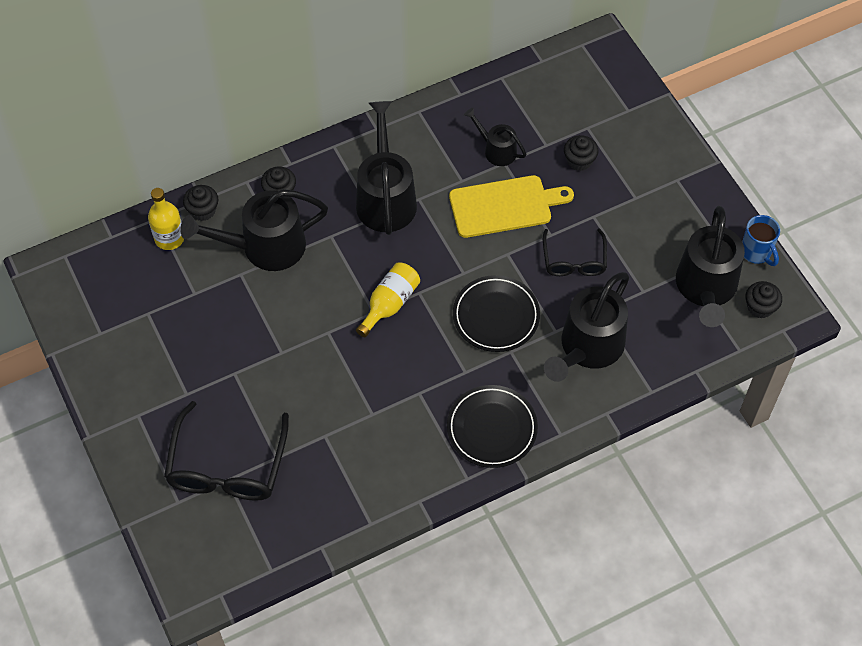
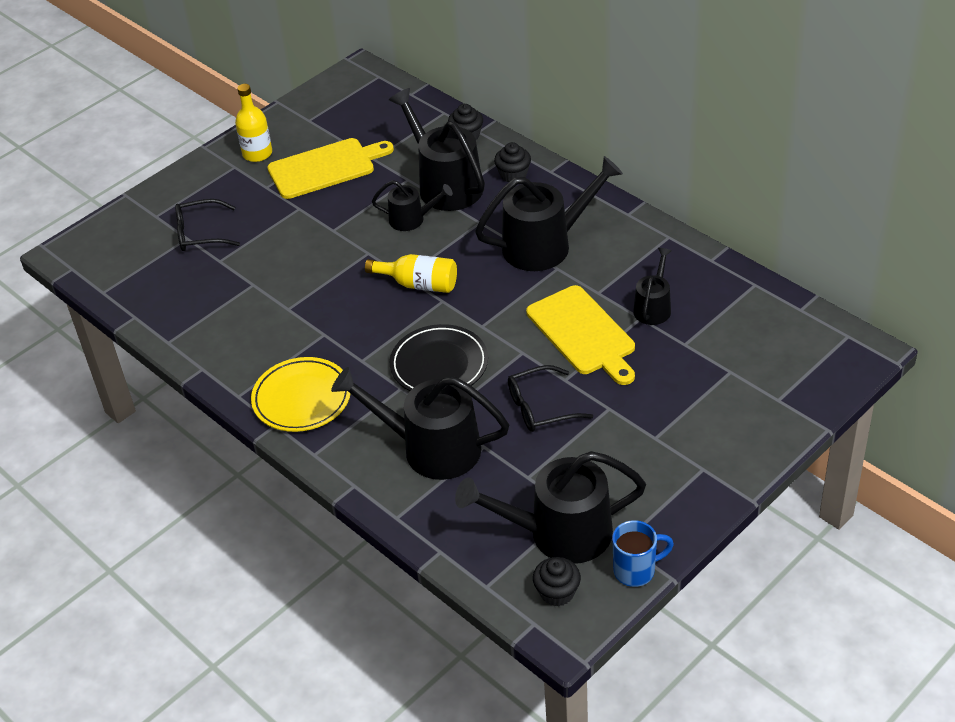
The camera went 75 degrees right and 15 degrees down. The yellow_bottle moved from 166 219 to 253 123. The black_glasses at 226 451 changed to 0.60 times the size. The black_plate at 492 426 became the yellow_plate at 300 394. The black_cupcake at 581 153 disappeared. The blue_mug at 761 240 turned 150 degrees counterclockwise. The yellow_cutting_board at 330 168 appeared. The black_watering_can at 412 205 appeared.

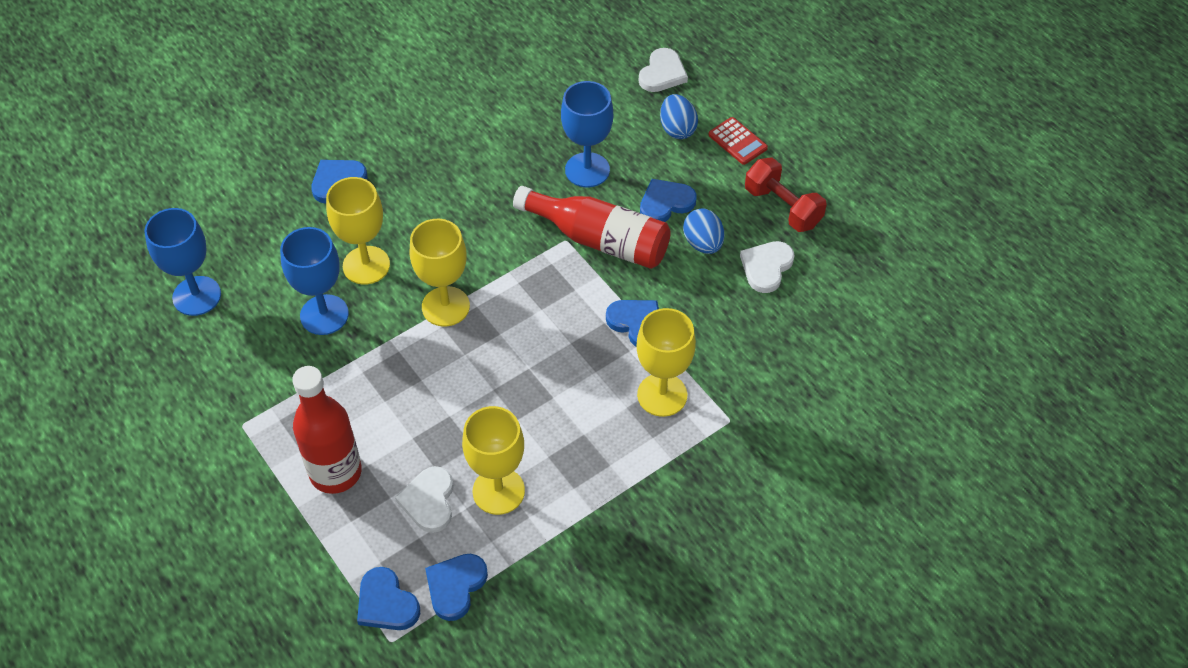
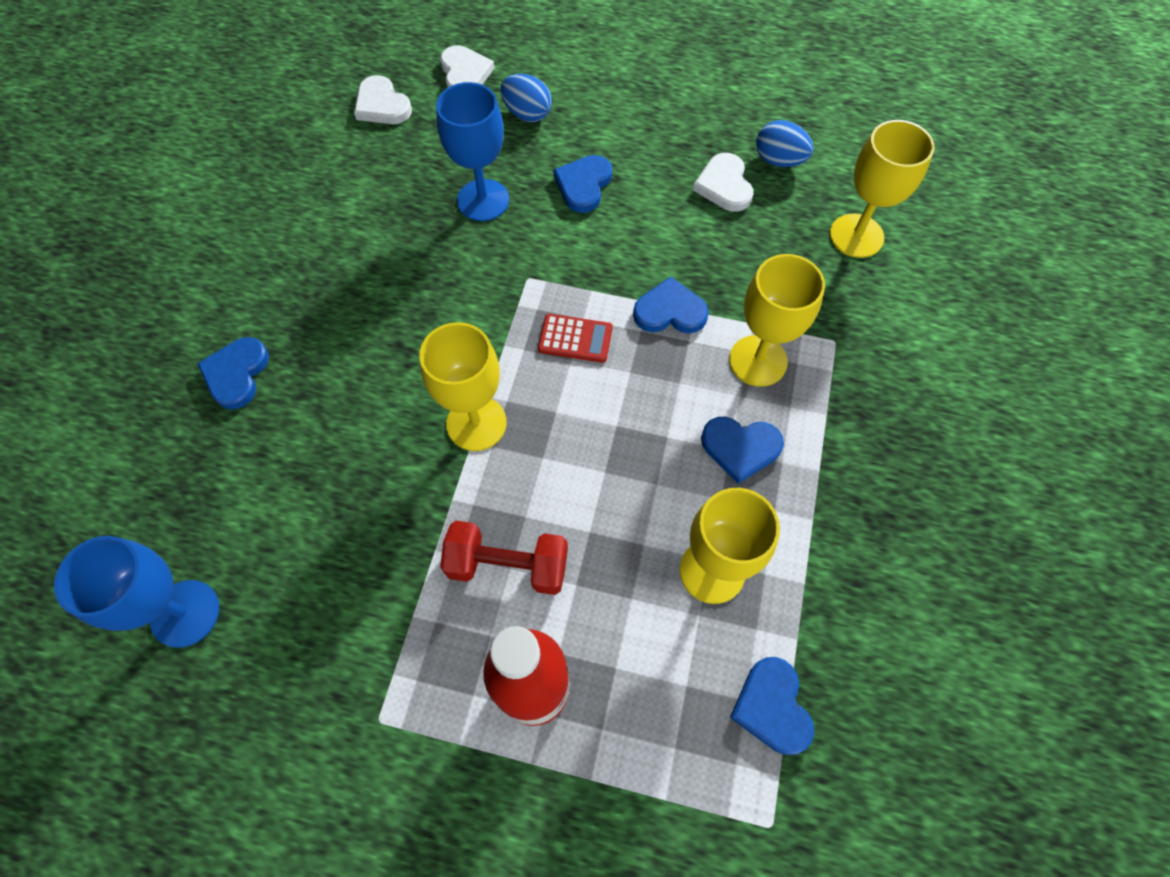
The camera went 40 degrees left and 10 degrees up. The blue_goblet at 314 281 disappeared. The yellow_goblet moved from 358 231 to 882 189. The blue_heart moved from 388 598 to 742 449. The white_heart moved from 424 499 to 383 99. The red_bottle at 592 227 disappeared. The blue_egg moved from 703 231 to 785 143. The red_calculator moved from 738 141 to 575 338. The red_dumbbell moved from 786 194 to 504 558.

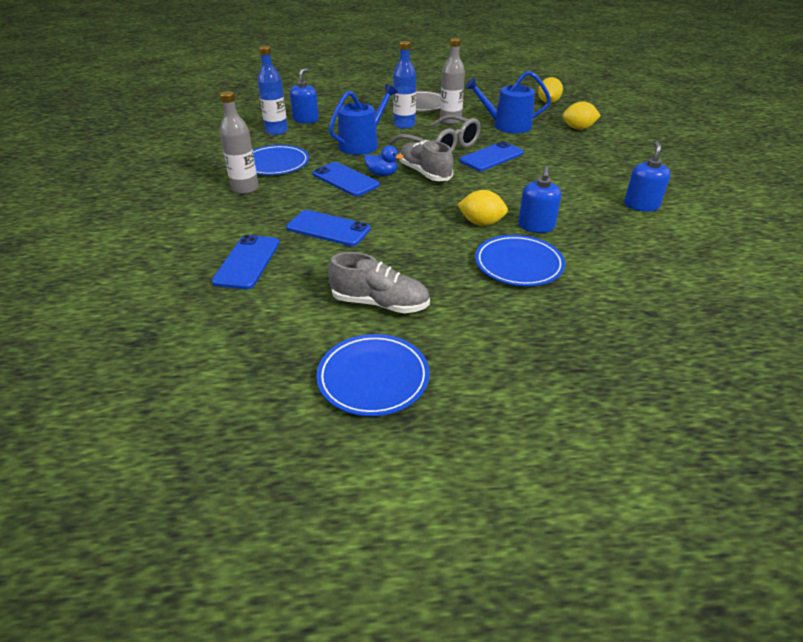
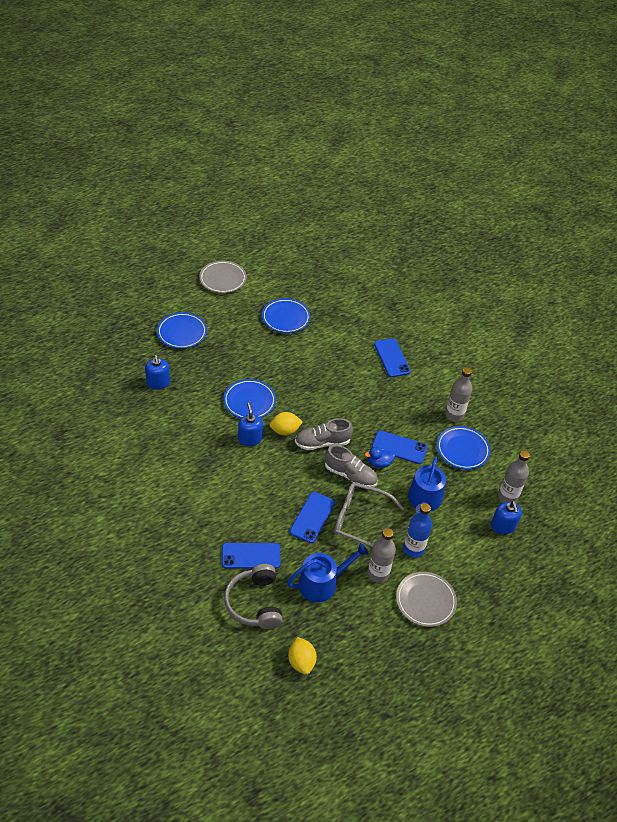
The camera went 150 degrees right and 10 degrees up. The blue_bottle at 272 90 became the grey_bottle at 514 476. The blue_phone moved from 328 228 to 251 556. The grey_shoe moved from 379 282 to 324 434. The yellow_lemon at 582 115 was replaced by the grey_headphones at 253 596. The blue_soap_dispenser moved from 647 176 to 157 372. The blue_plate at 182 330 appeared. The grey_plate at 223 277 appeared.

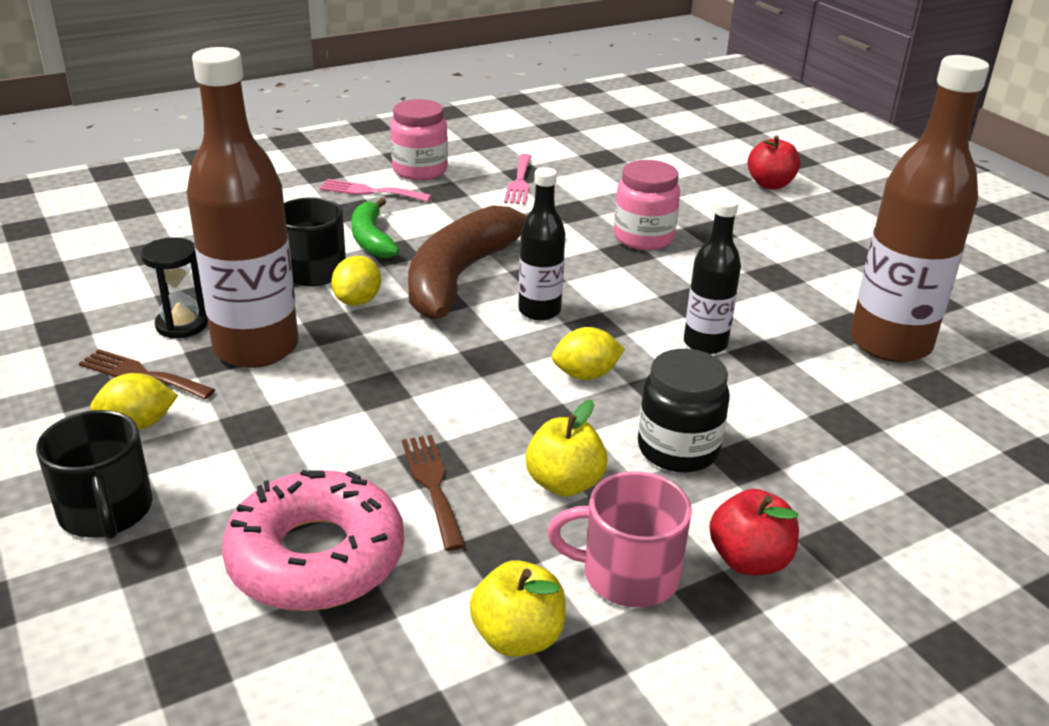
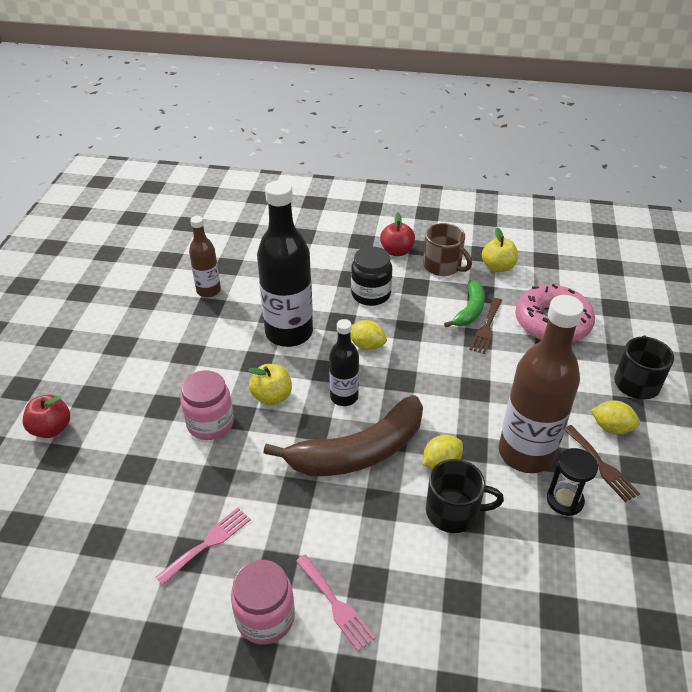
The camera went 140 degrees left and 10 degrees up. The green_banana moved from 375 228 to 464 303. The yellow_apple moved from 566 448 to 270 384. The pink_mug at 619 539 became the brown_mug at 447 249. The black_bottle at 712 275 changed to 1.84 times the size. The brown_bottle at 919 209 changed to 0.54 times the size.

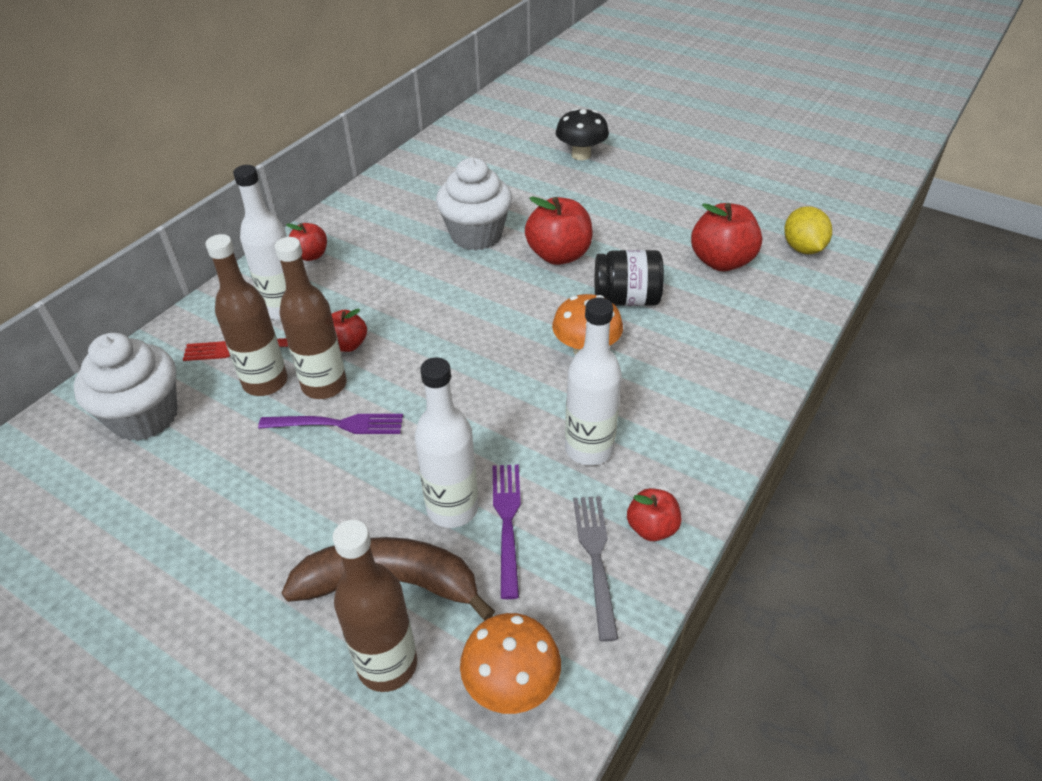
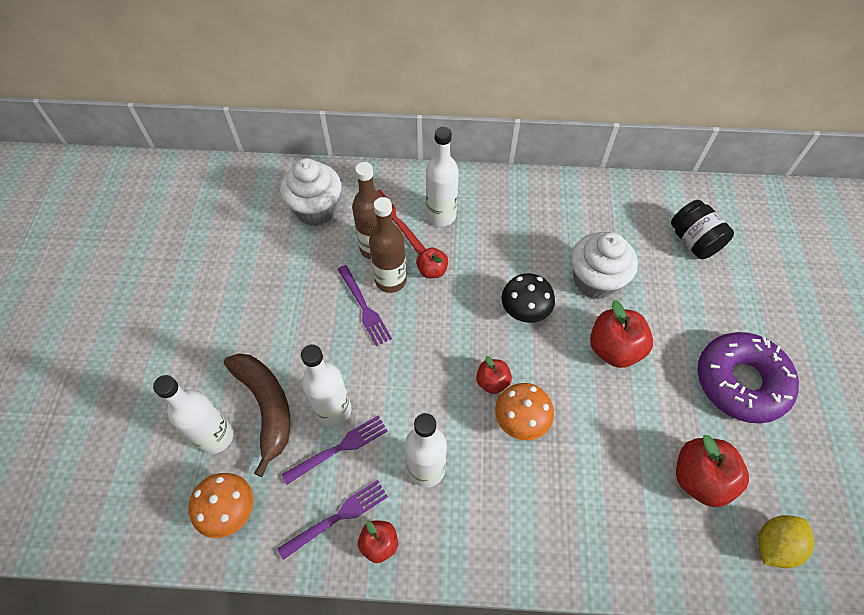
The camera went 60 degrees right and 15 degrees up. The red_apple moved from 306 242 to 494 375. The brown_bottle at 375 606 became the white_bottle at 193 414. The black_mushroom moved from 582 134 to 528 298. The grey_fork at 595 569 became the purple_fork at 332 520. The black_jar moved from 629 278 to 702 229. The purple_donut at 748 378 appeared.

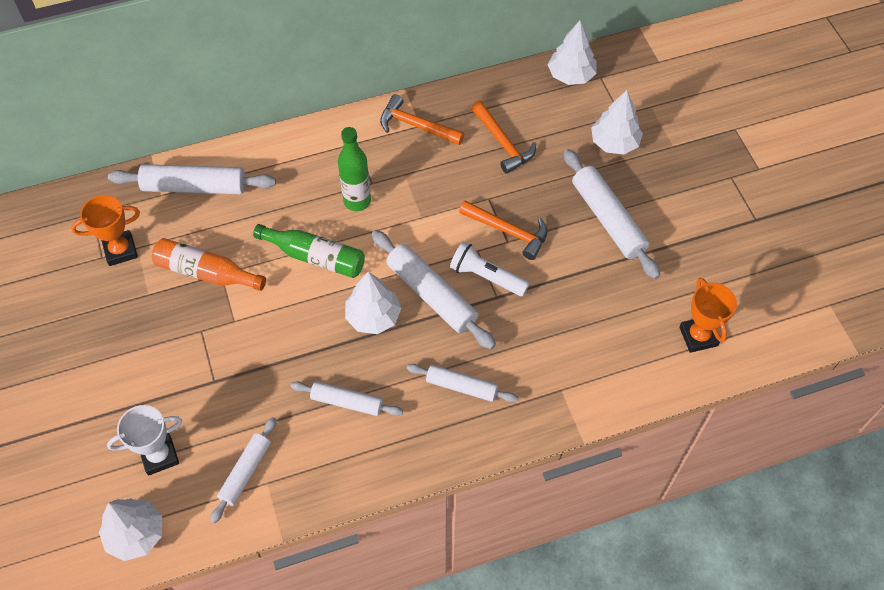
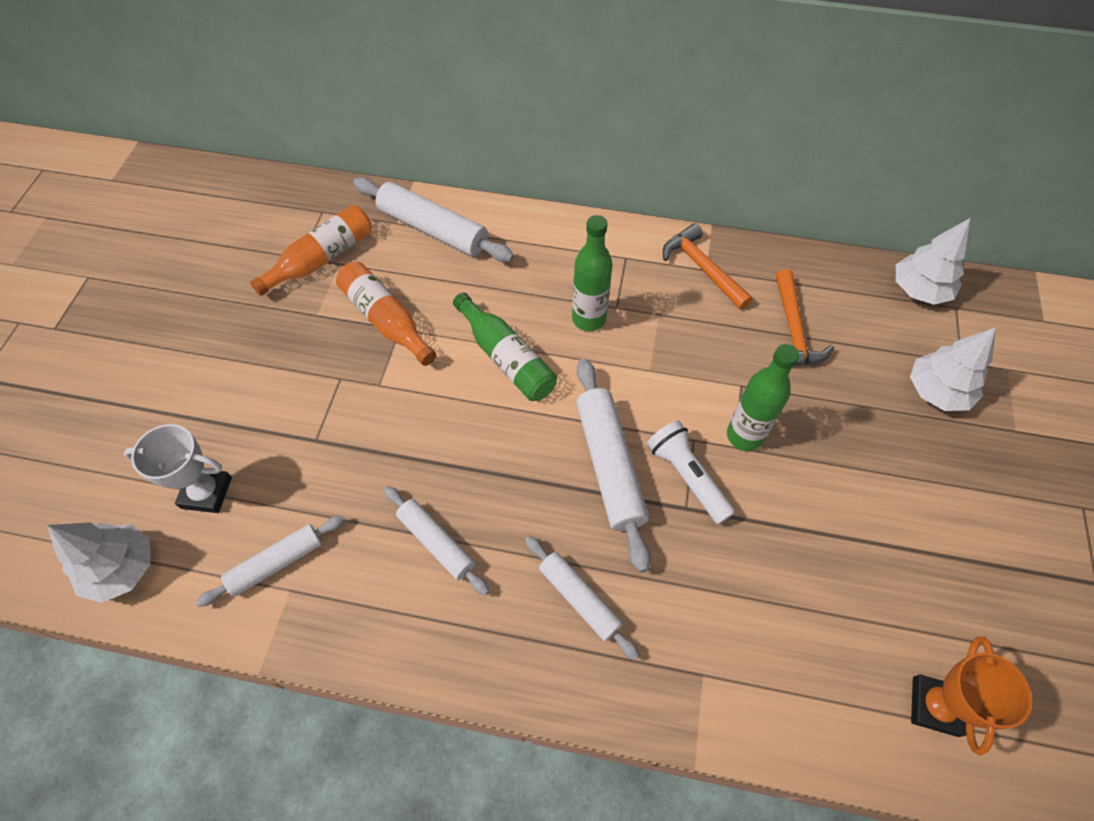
The camera went 30 degrees right and 0 degrees up. The orange_trophy at 105 230 was replaced by the orange_bottle at 311 250. The white_tree at 373 303 disappeared. The orange_hammer at 503 230 was replaced by the green_bottle at 763 397. The white_rolling_pin at 611 214 disappeared.

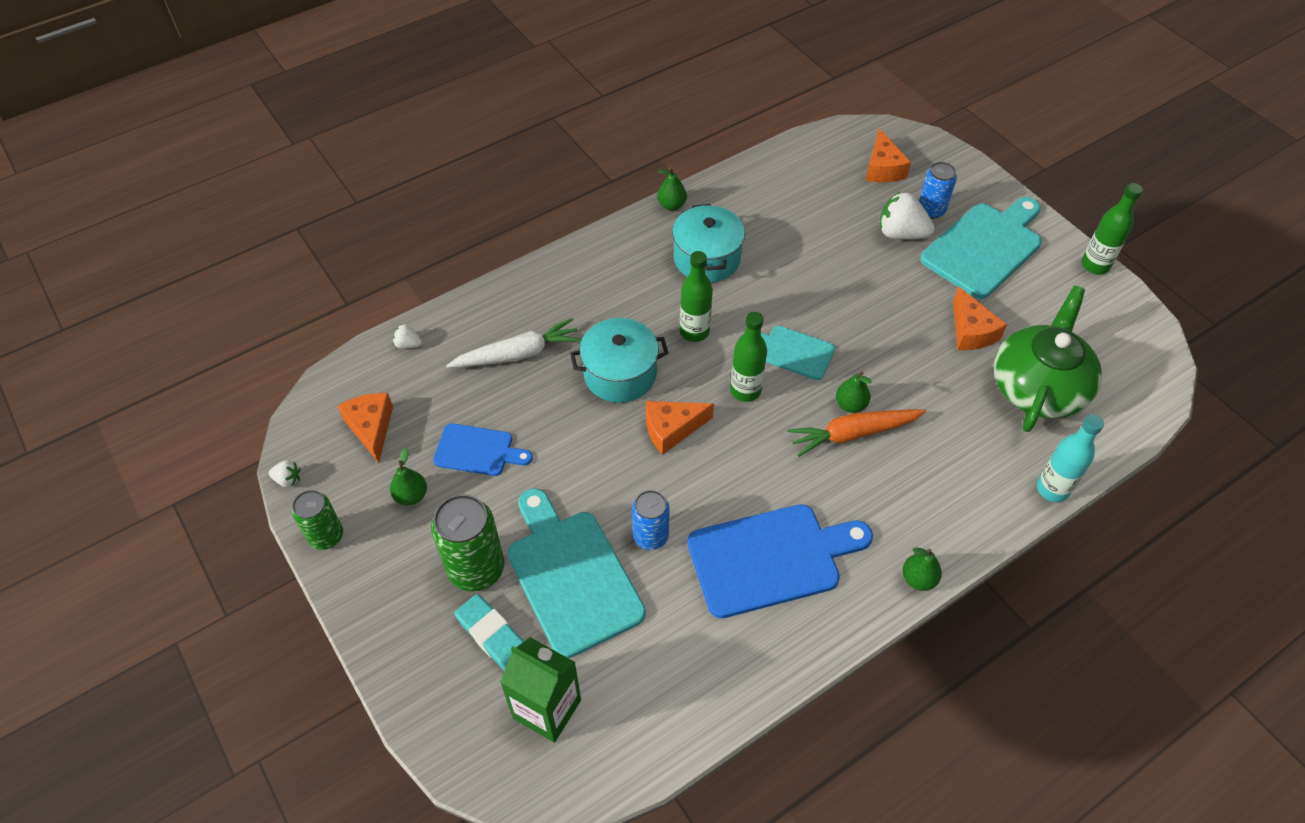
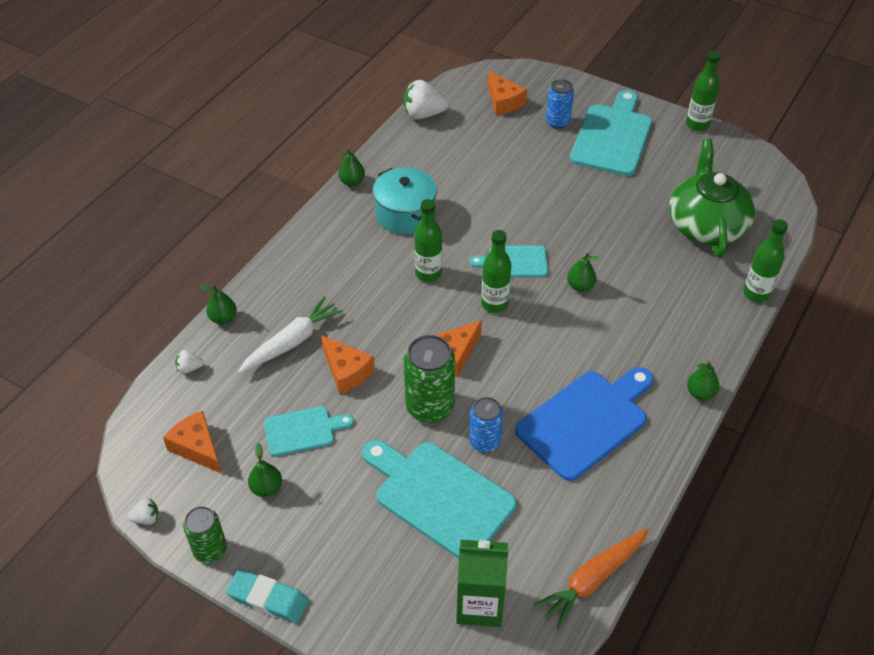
The camera went 25 degrees left and 5 degrees down. The green_can moved from 467 543 to 429 379. The blue_cutting_board at 483 449 became the turquoise_cutting_board at 309 431. The turquoise_eraser moved from 489 632 to 267 596. The turquoise_pot at 619 360 disappeared. The orange_carrot moved from 856 433 to 591 578. The white_strawberry moved from 907 215 to 426 99. The orange_cheese moved from 980 318 to 348 364. The turquoise_bottle at 1070 458 became the green_bottle at 765 260. The green_pear at 218 304 appeared.

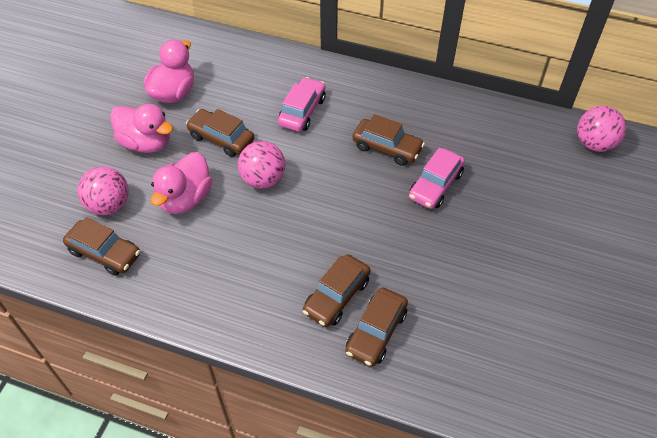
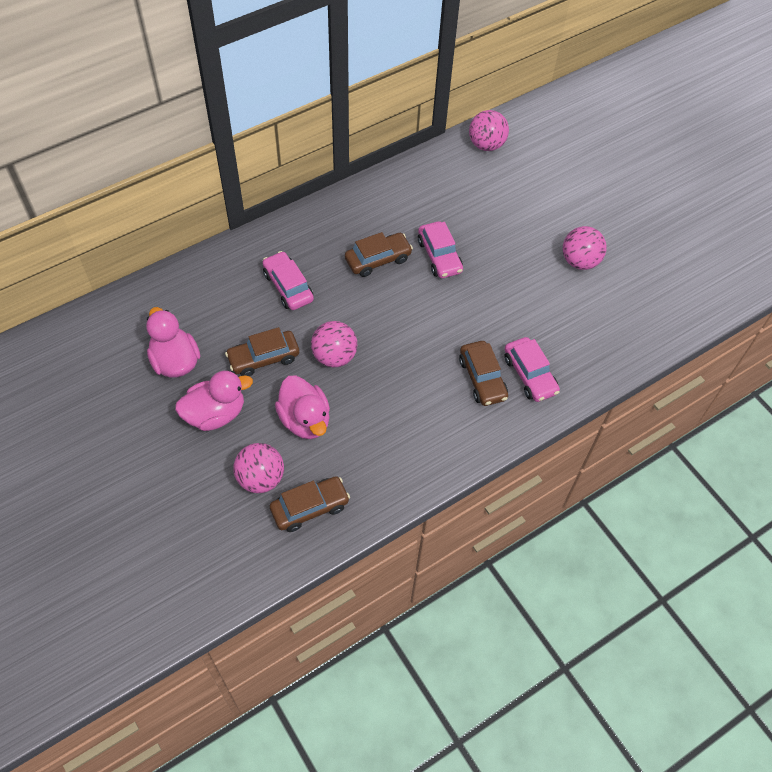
The camera went 55 degrees left and 5 degrees up. The brown_car at 377 327 became the pink_car at 532 369. The pink_ball at 584 248 appeared.

